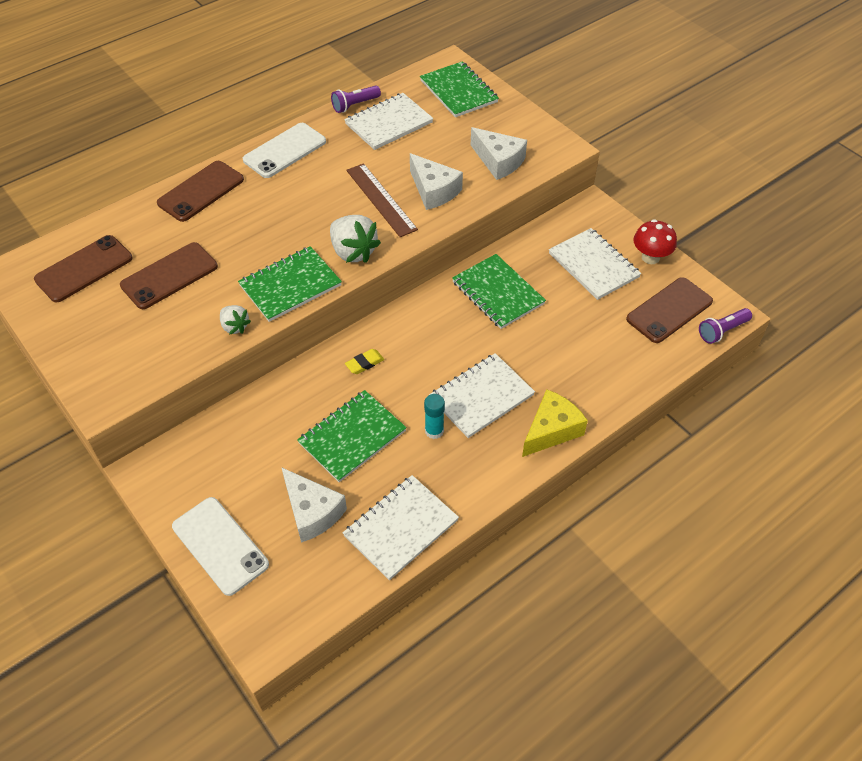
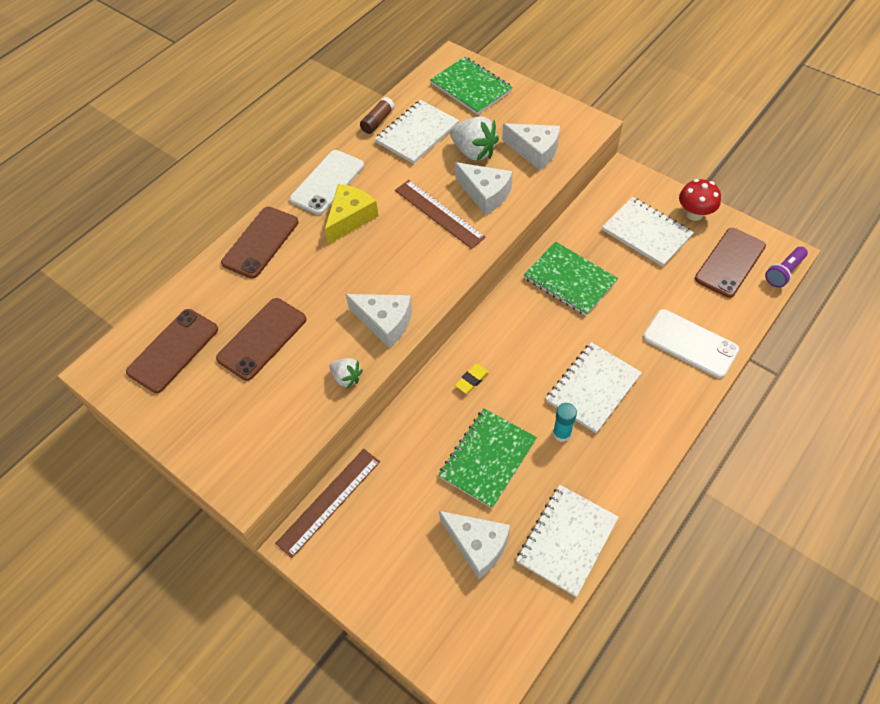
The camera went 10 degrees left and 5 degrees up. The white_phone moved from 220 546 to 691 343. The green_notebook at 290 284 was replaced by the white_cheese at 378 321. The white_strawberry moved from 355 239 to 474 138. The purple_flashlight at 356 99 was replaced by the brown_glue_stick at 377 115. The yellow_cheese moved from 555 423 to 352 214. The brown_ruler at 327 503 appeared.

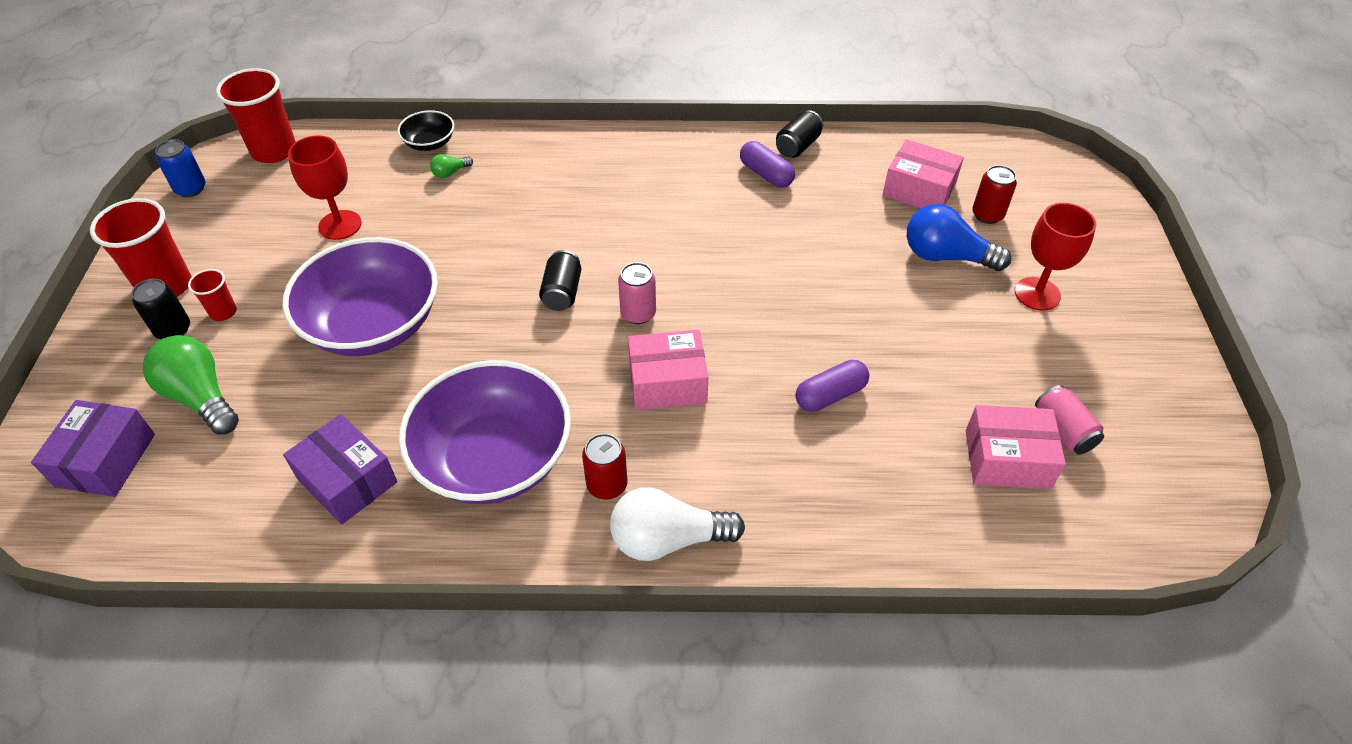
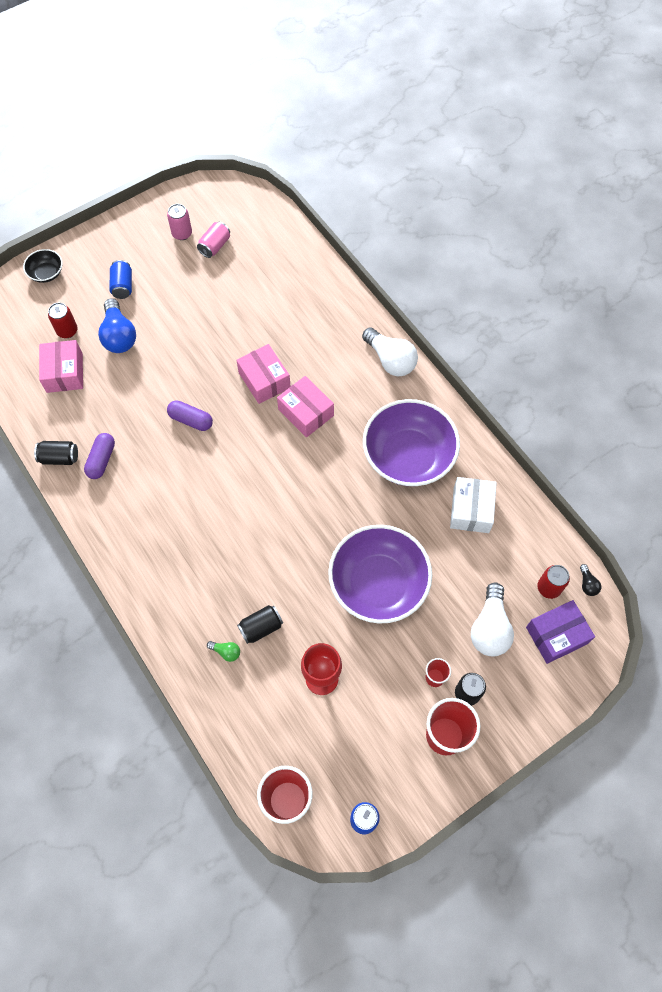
The camera went 125 degrees left and 15 degrees up. The green_light_bulb at 191 385 became the white_light_bulb at 492 619. The purple_box at 340 469 became the white_box at 473 505. The black_bowl moved from 425 130 to 43 266. The black_can moved from 560 280 to 260 624. The red_can moved from 604 466 to 553 582. The pink_can moved from 637 293 to 179 222. The purple_capsule moved from 832 386 to 190 415. The pink_box moved from 1016 447 to 263 374. The red_goblet at 1055 257 was replaced by the blue_can at 120 279. The black_light_bulb at 590 580 appeared.

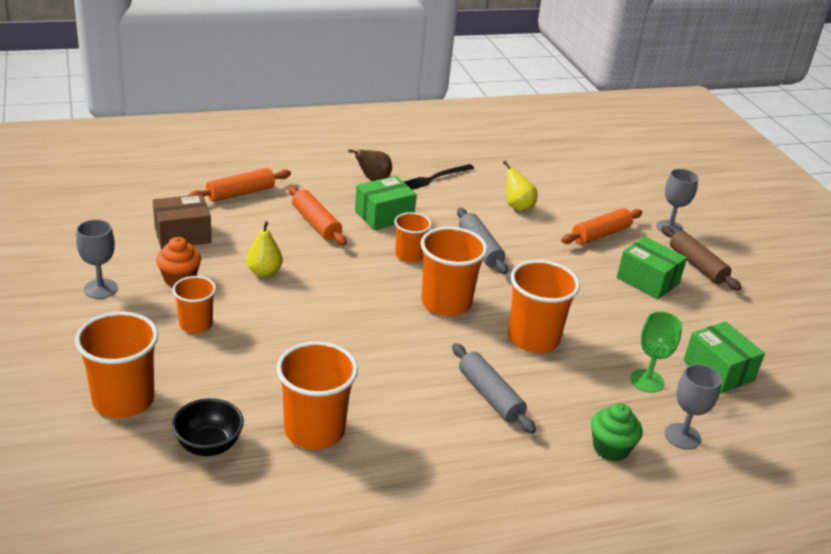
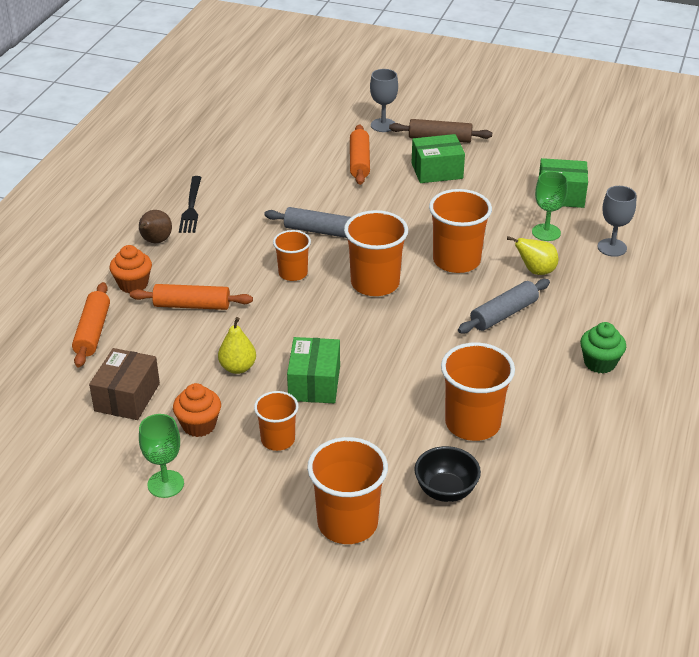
The camera went 50 degrees left and 5 degrees up. The grey_goblet at 97 259 became the green_goblet at 161 456. The green_box moved from 386 203 to 313 370. The grey_rolling_pin at 494 388 turned 45 degrees counterclockwise. The yellow_pear moved from 520 186 to 532 255. The green_cupcake moved from 617 432 to 603 347. The orange_cupcake at 131 269 appeared.

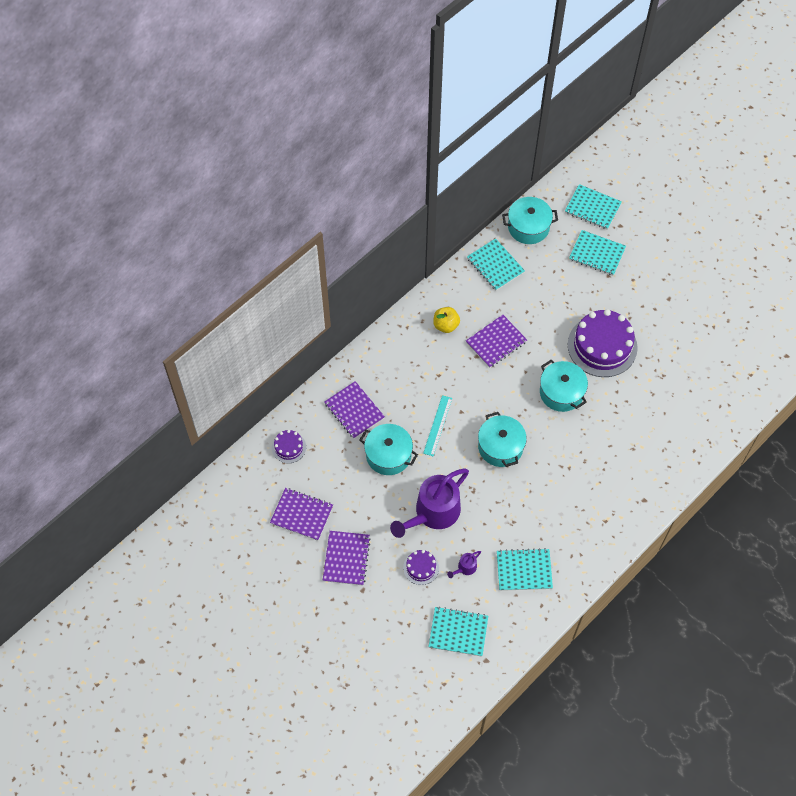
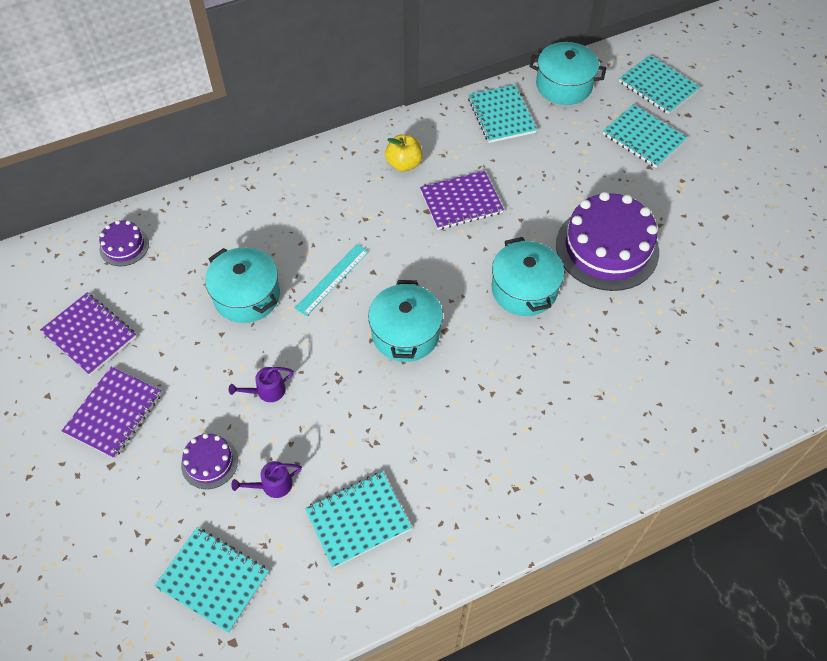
The camera went 20 degrees right and 5 degrees down. The purple_notebook at 354 410 disappeared. The purple_watering_can at 429 503 changed to 0.41 times the size. The turquoise_notebook at 525 569 turned 45 degrees counterclockwise.

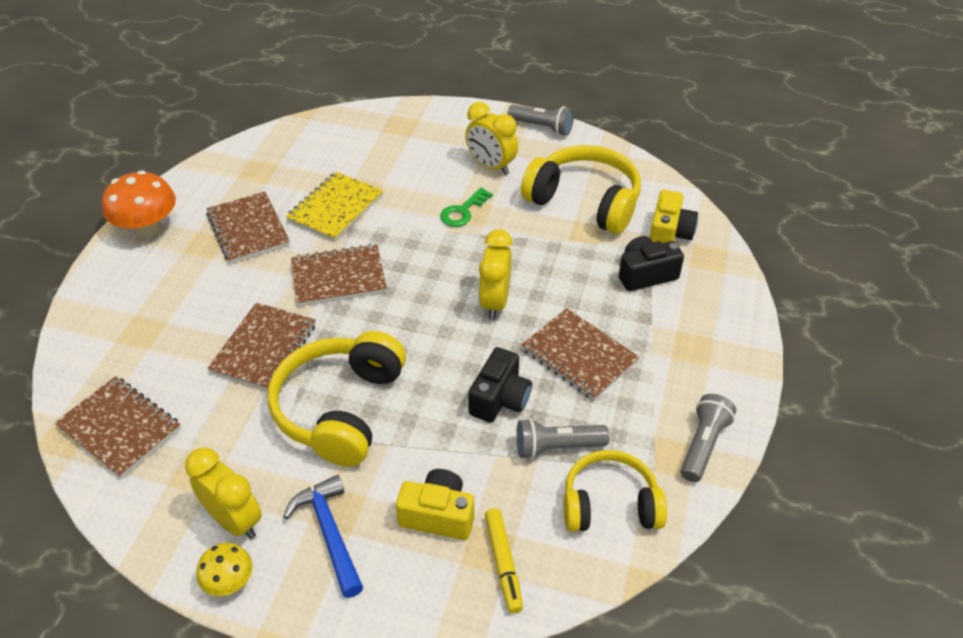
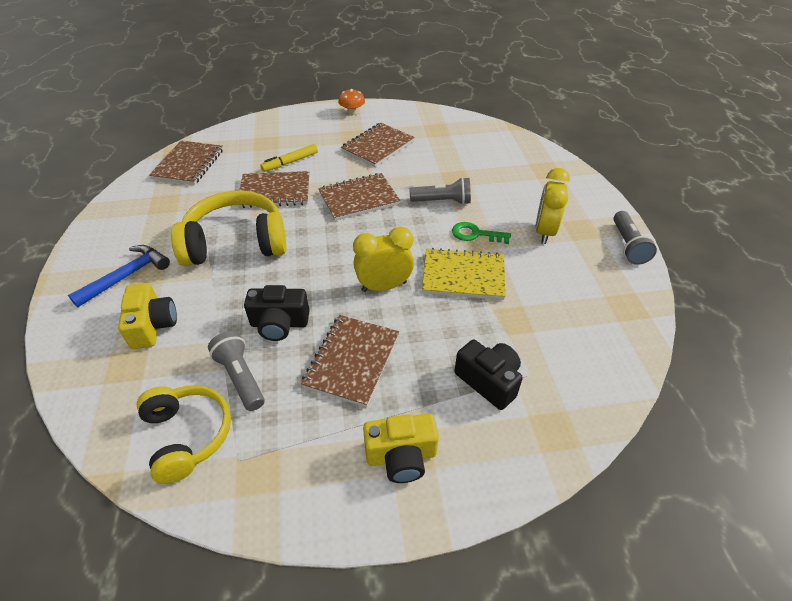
The camera went 65 degrees right and 0 degrees up. The orange_mushroom at 139 204 changed to 0.56 times the size. The yellow_clock at 223 493 disappeared. The yellow_mushroom at 224 569 disappeared. The yellow_notebook moved from 334 207 to 464 274. The brown_notebook at 339 275 turned 75 degrees counterclockwise. The yellow_marker moved from 504 560 to 289 158. The yellow_headphones at 581 189 disappeared. The yellow_camera moved from 673 216 to 401 448. The grey_flashlight moved from 708 438 to 440 191.

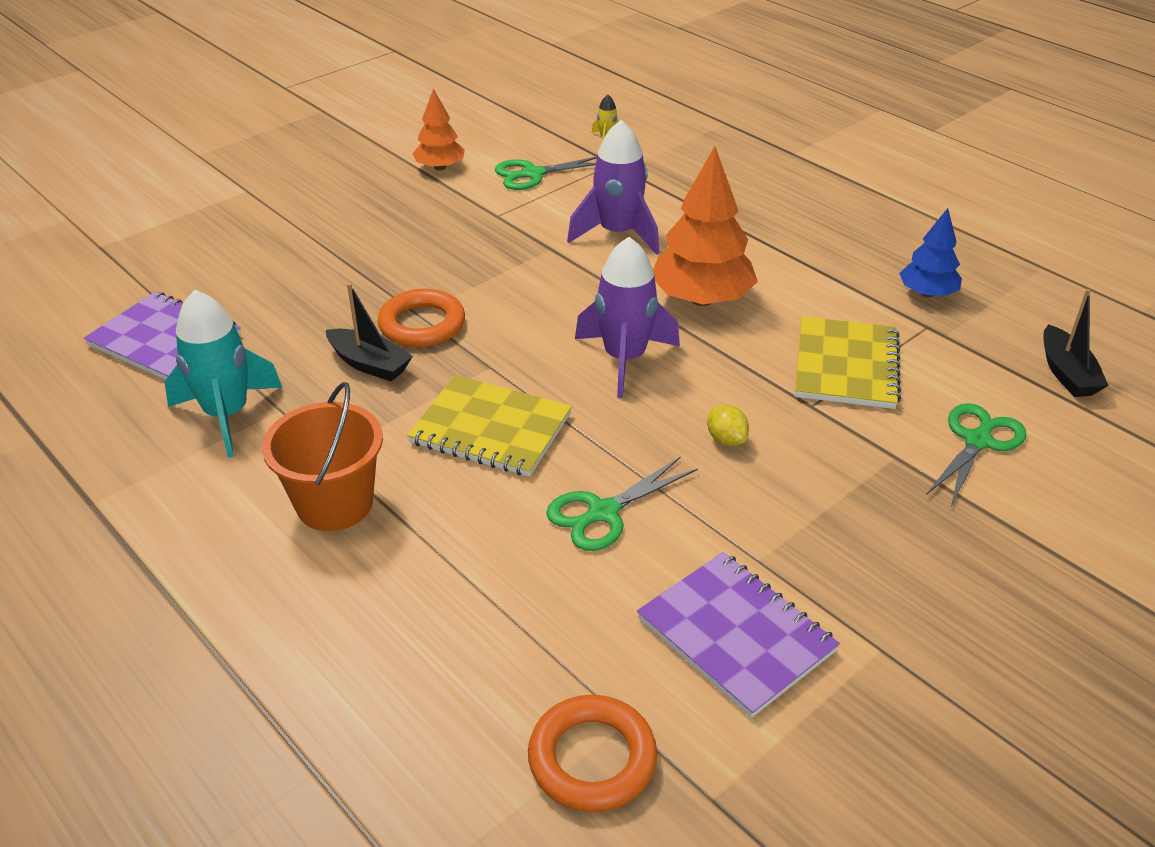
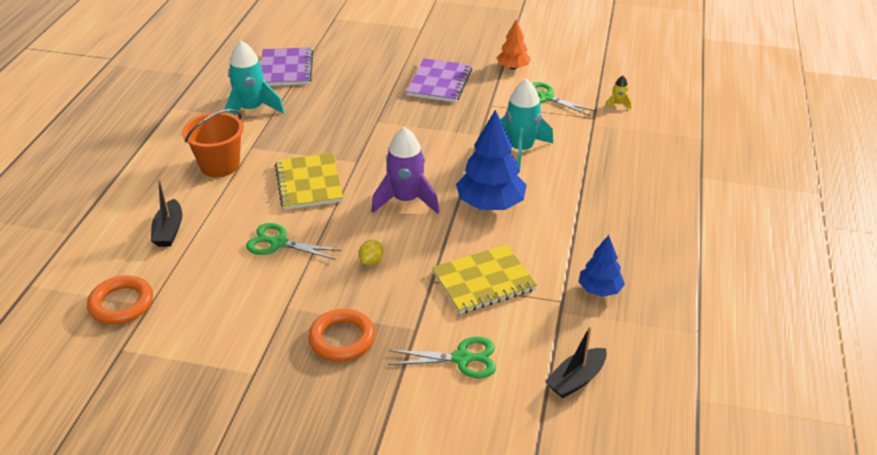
The camera went 55 degrees right and 0 degrees up. The black_boat moved from 369 332 to 166 213. The orange_ring moved from 421 318 to 341 335. The purple_rocket at 613 187 became the turquoise_rocket at 526 124. The purple_notebook moved from 738 635 to 439 80. The orange_tree at 705 226 became the blue_tree at 491 160.

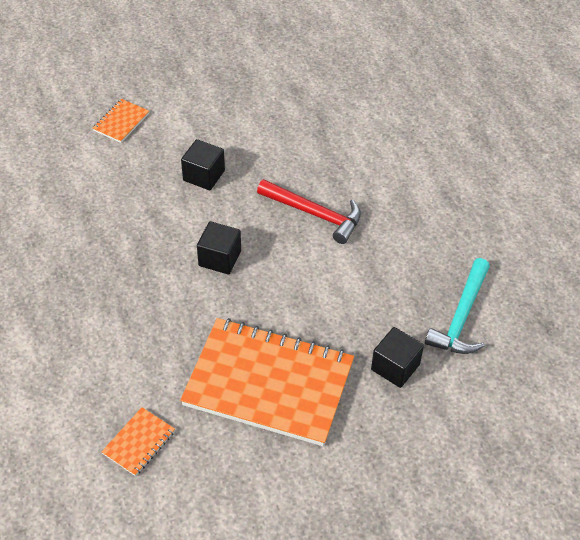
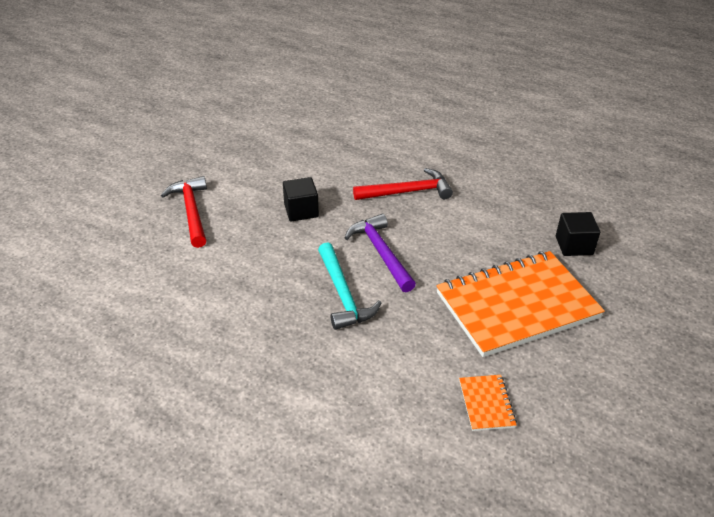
The camera went 40 degrees left and 10 degrees down. The orange_notebook at 121 121 was replaced by the red_hammer at 184 212. The black_cube at 219 247 was replaced by the purple_hammer at 380 253. The turquoise_hammer moved from 457 306 to 349 286.

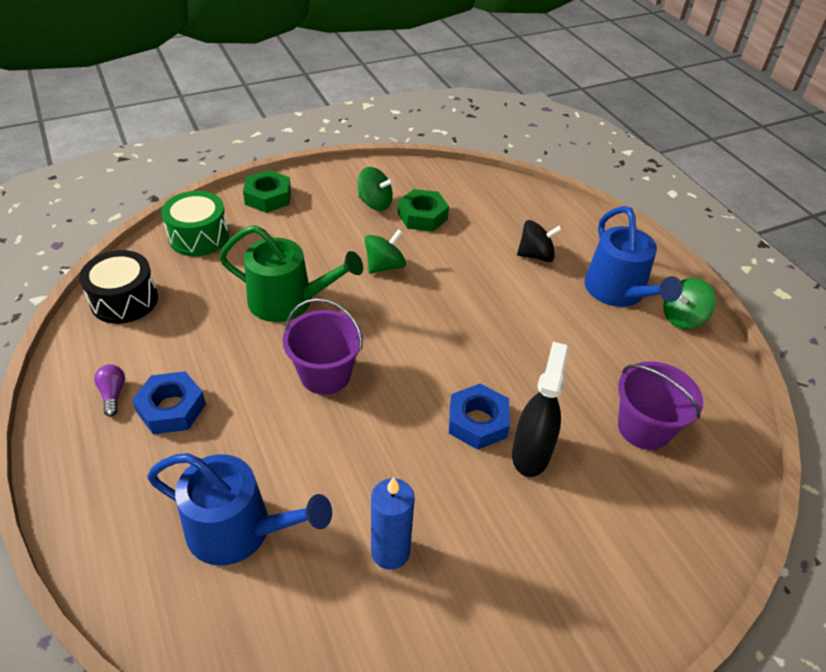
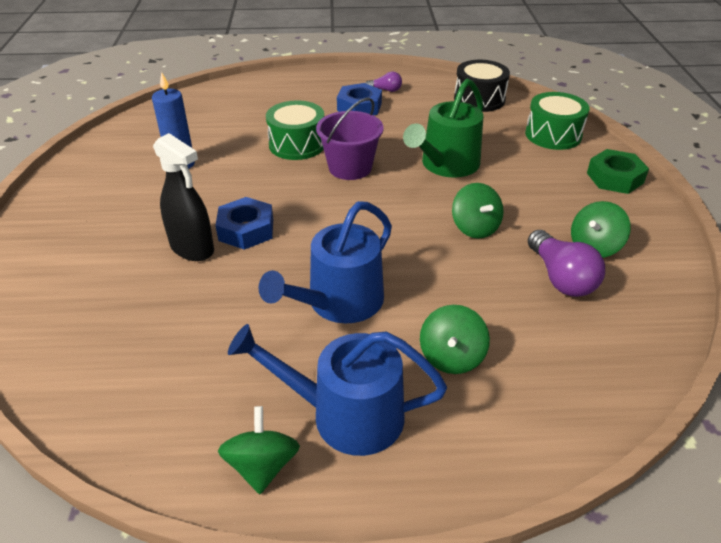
The camera went 115 degrees right and 5 degrees down. The blue_watering_can moved from 239 509 to 325 262. The green_nut at 423 210 was replaced by the purple_light_bulb at 566 263. The black_spinning_top at 539 241 became the green_spinning_top at 455 339. The purple_bucket at 660 405 disappeared. The green_drum at 295 130 appeared.

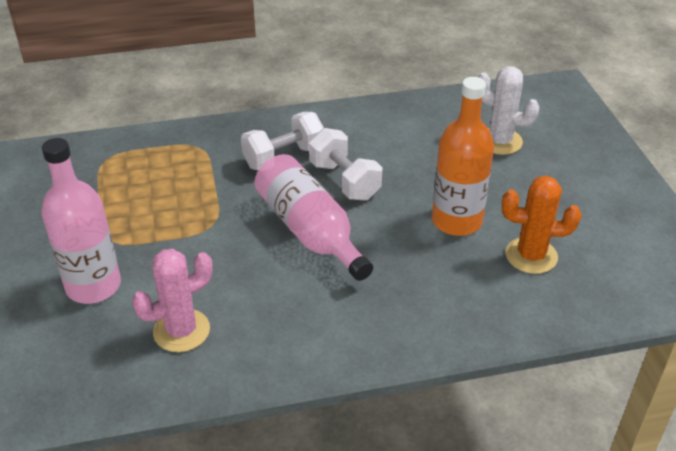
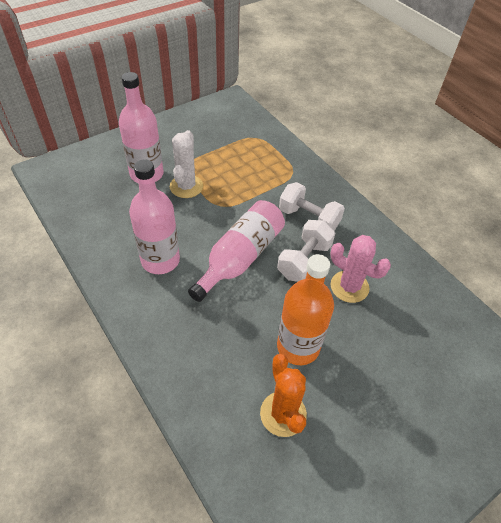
The camera went 65 degrees right and 10 degrees up. The pink_cactus moved from 172 300 to 360 269. The white_cactus moved from 509 110 to 186 164. The pink_bottle at 154 216 appeared.

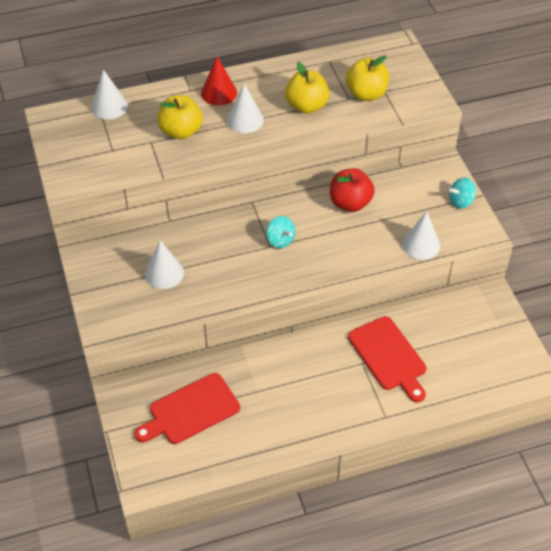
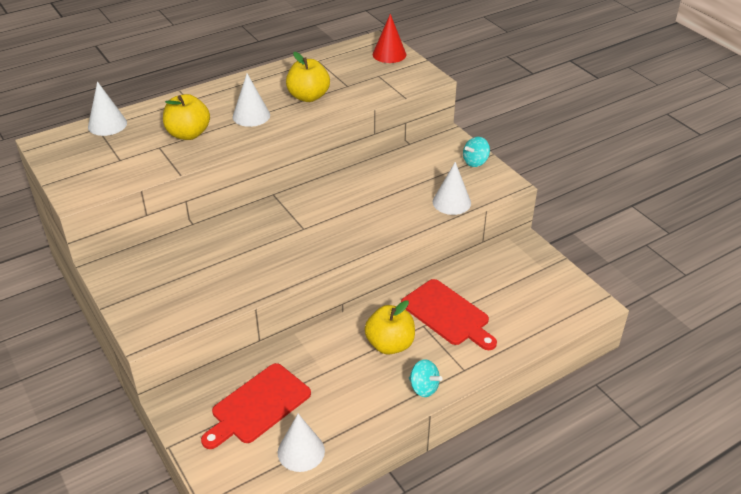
The camera went 15 degrees left and 10 degrees down. The white_cone moved from 164 265 to 301 443. The red_cone moved from 219 81 to 389 38. The turquoise_spinning_top moved from 280 232 to 426 378. The red_apple at 352 190 disappeared. The yellow_apple moved from 367 78 to 390 327.

